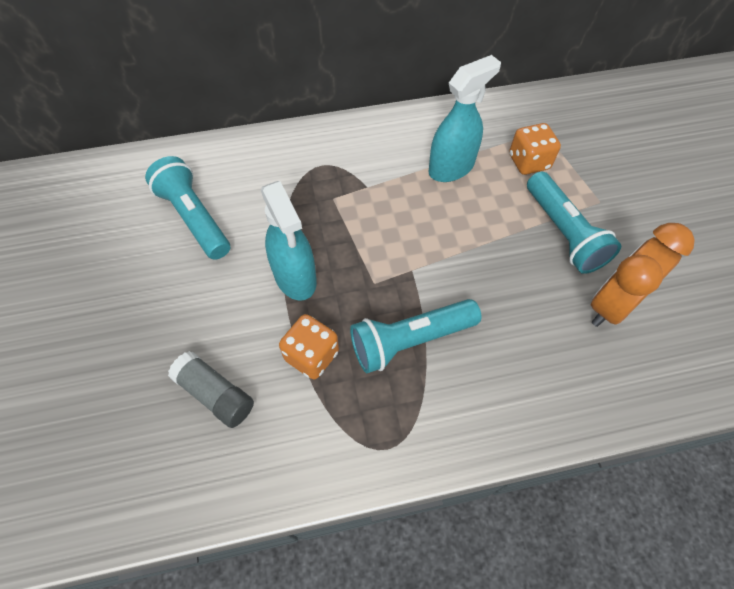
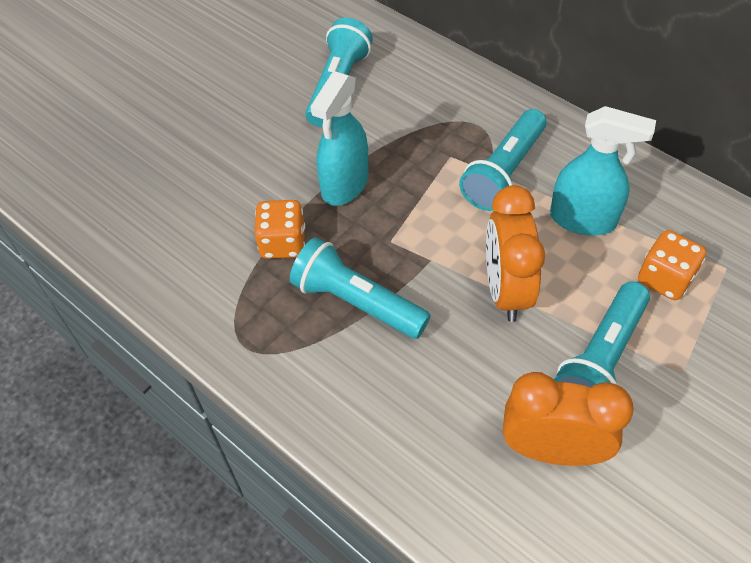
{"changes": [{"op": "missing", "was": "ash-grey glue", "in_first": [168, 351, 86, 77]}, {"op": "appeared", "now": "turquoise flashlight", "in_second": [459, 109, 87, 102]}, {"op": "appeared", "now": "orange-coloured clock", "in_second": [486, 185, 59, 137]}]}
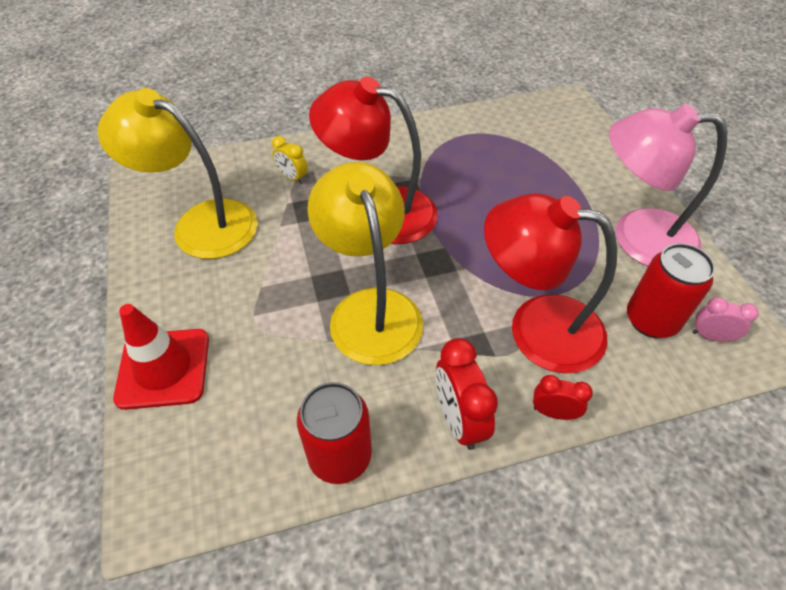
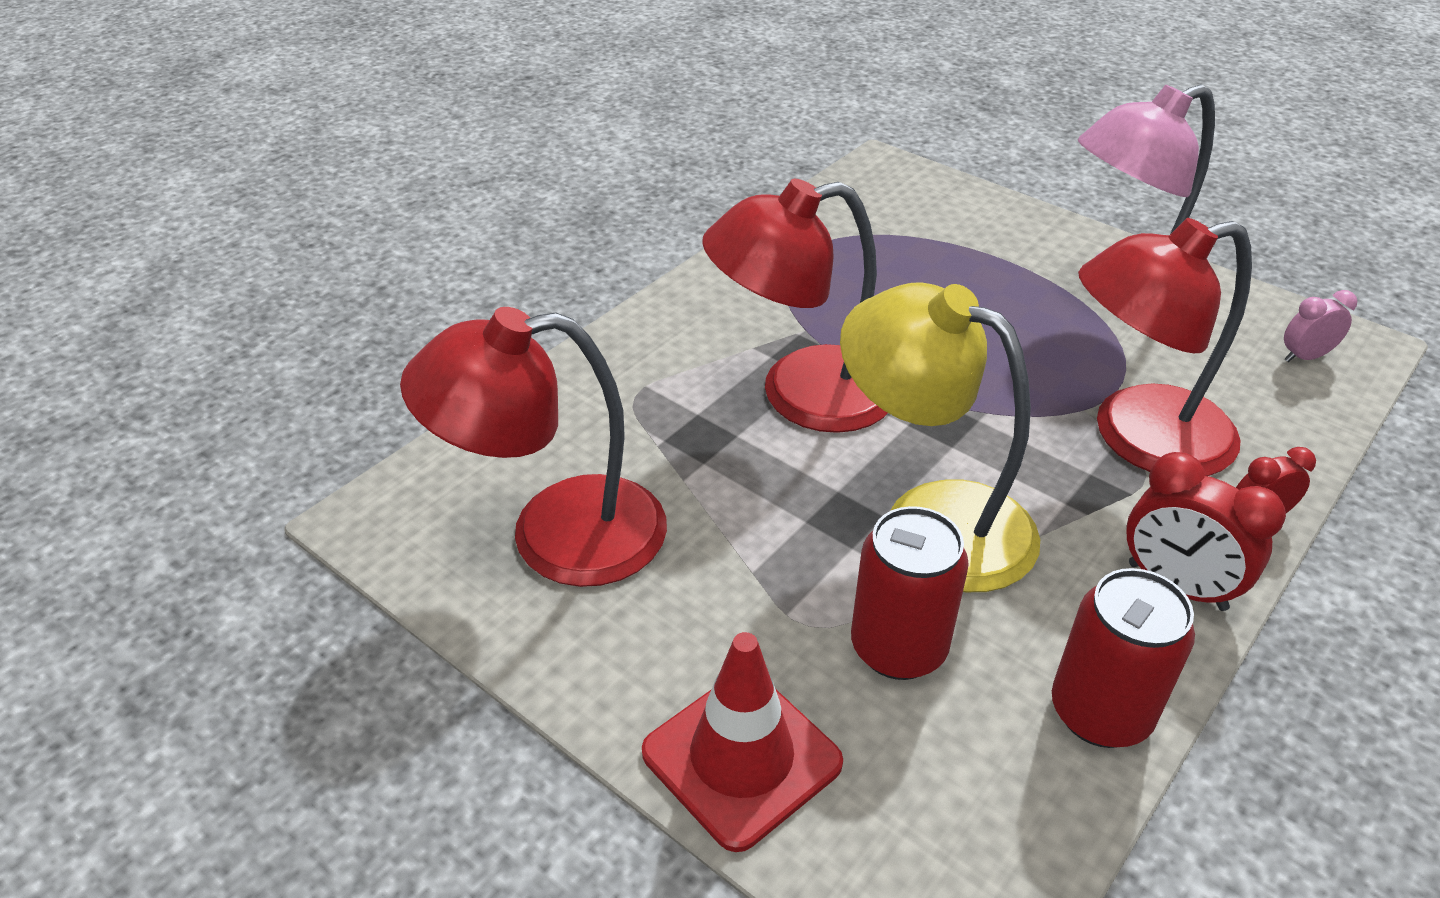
{"changes": [{"op": "missing", "was": "yellow clock", "in_first": [272, 136, 36, 48]}, {"op": "relocated", "was": "crimson tin", "in_first": [627, 243, 88, 95], "in_second": [851, 506, 118, 174]}, {"op": "colour", "was": "yellow lamp", "now": "crimson lamp", "in_first": [97, 88, 161, 171], "in_second": [400, 307, 267, 280]}]}
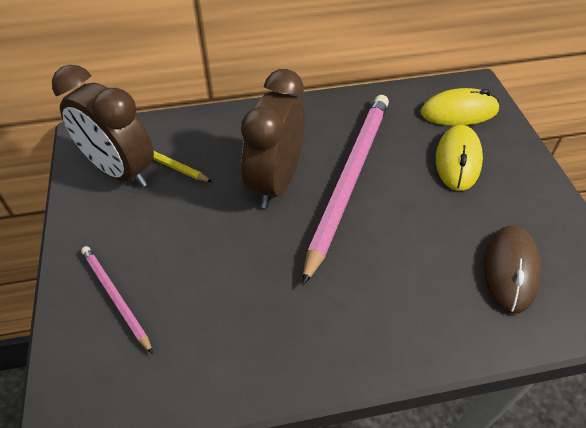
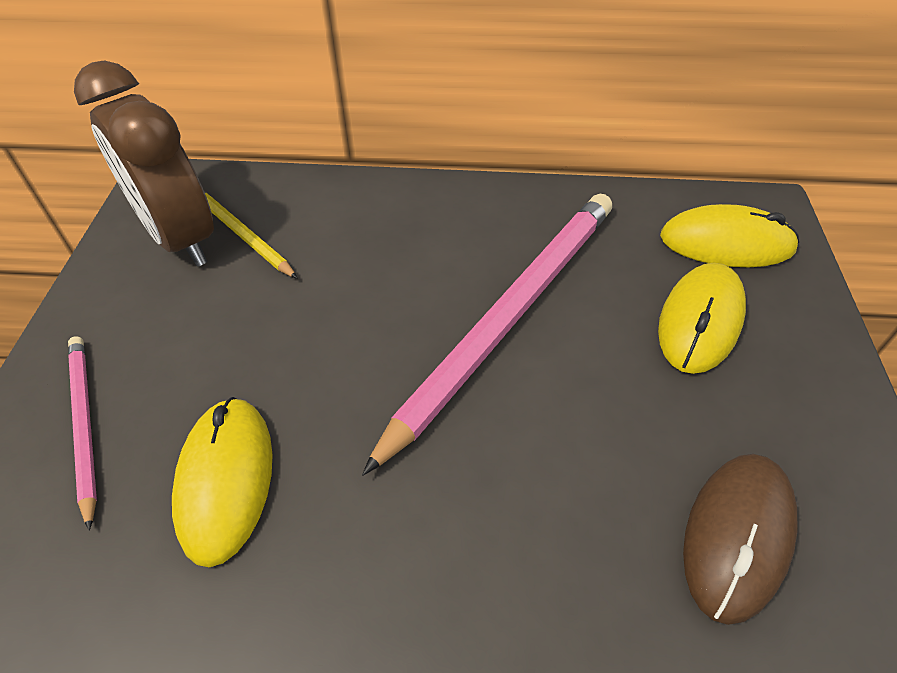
{"changes": [{"op": "missing", "was": "brown clock", "in_first": [241, 69, 64, 139]}, {"op": "appeared", "now": "yellow computer mouse", "in_second": [172, 397, 101, 170]}]}
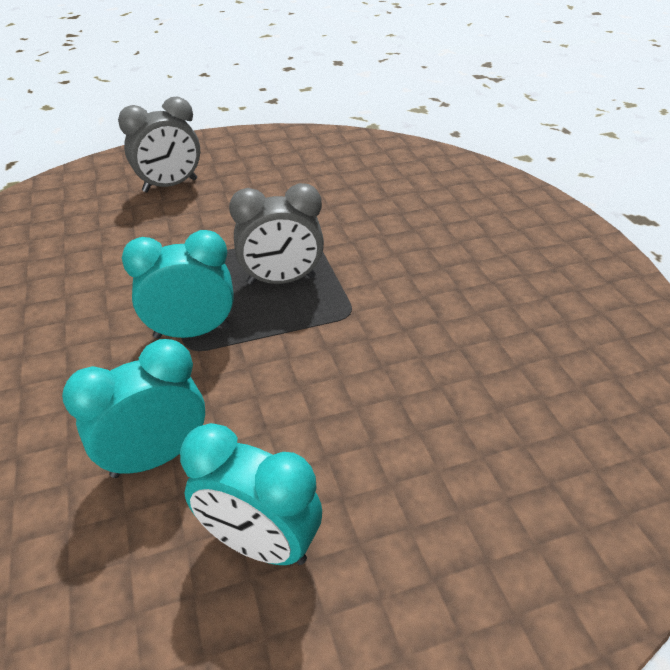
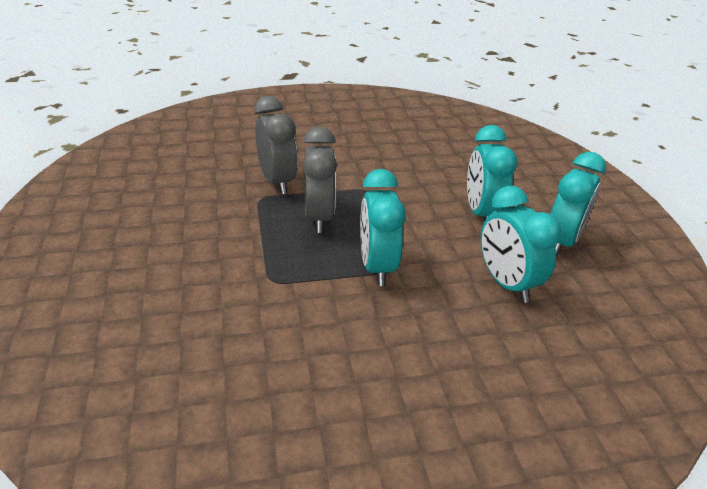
{"changes": [{"op": "appeared", "now": "turquoise clock", "in_second": [467, 125, 50, 97]}, {"op": "relocated", "was": "ash-grey clock", "in_first": [118, 97, 82, 95], "in_second": [254, 96, 44, 98]}]}
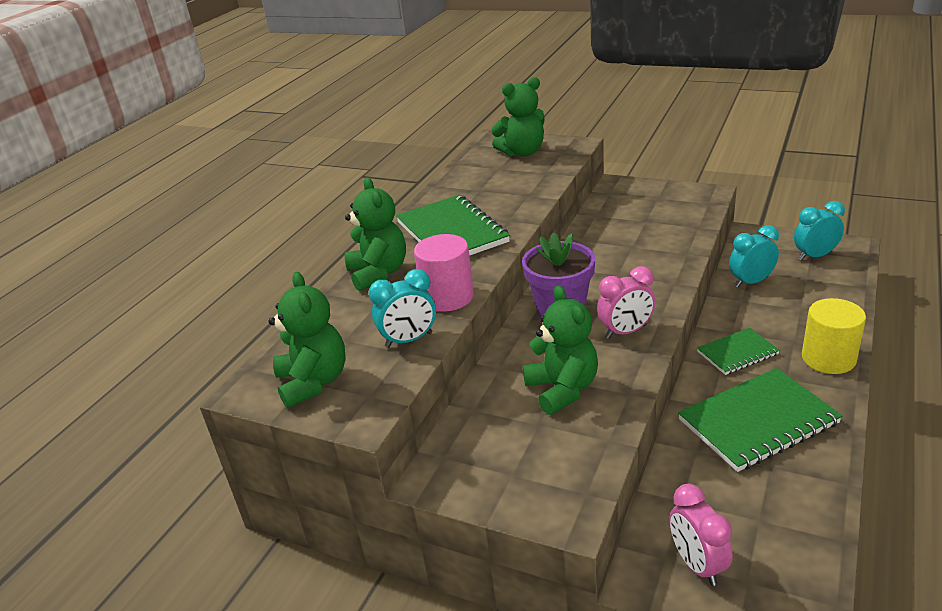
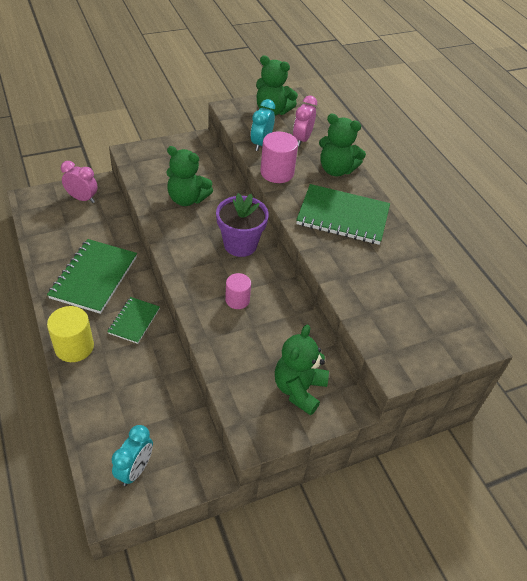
{"changes": [{"op": "missing", "was": "turquoise clock", "in_first": [729, 225, 50, 63]}, {"op": "appeared", "now": "rose-pink cylinder shape", "in_second": [225, 273, 26, 36]}, {"op": "relocated", "was": "green stuffed bear", "in_first": [491, 77, 54, 79], "in_second": [275, 325, 54, 91]}, {"op": "relocated", "was": "rose-pink clock", "in_first": [597, 266, 58, 73], "in_second": [293, 96, 24, 51]}]}
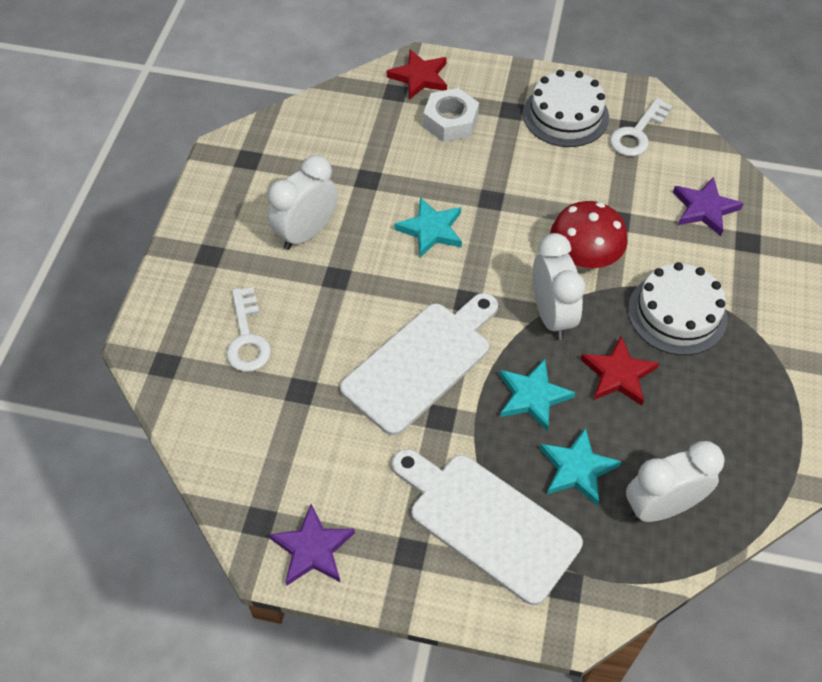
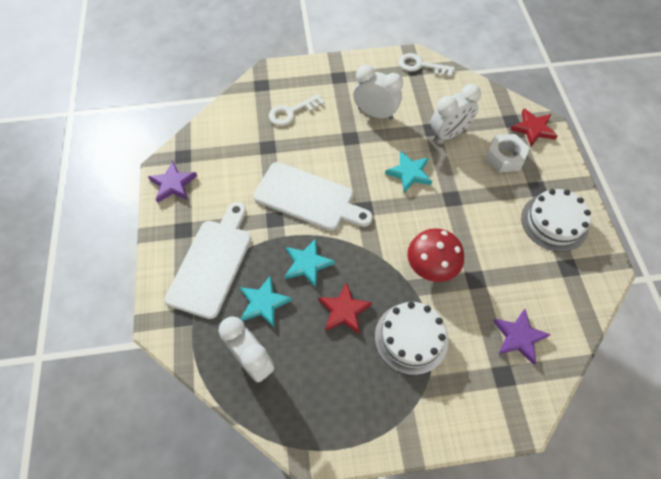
{"changes": [{"op": "relocated", "was": "snow-white clock", "in_first": [533, 233, 52, 107], "in_second": [430, 84, 51, 58]}, {"op": "relocated", "was": "snow-white latchkey", "in_first": [610, 98, 62, 58], "in_second": [399, 53, 56, 24]}]}
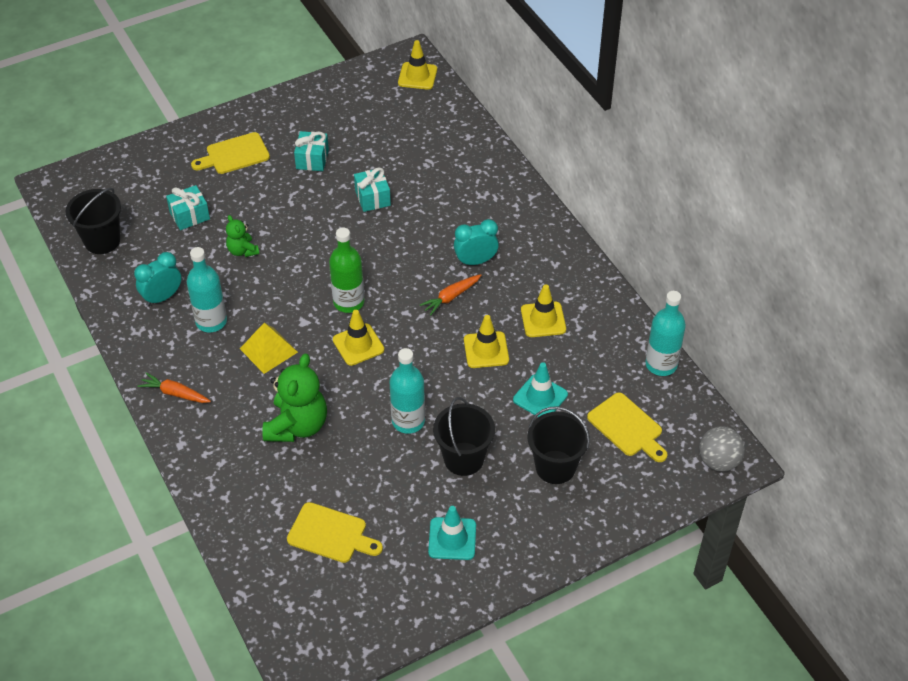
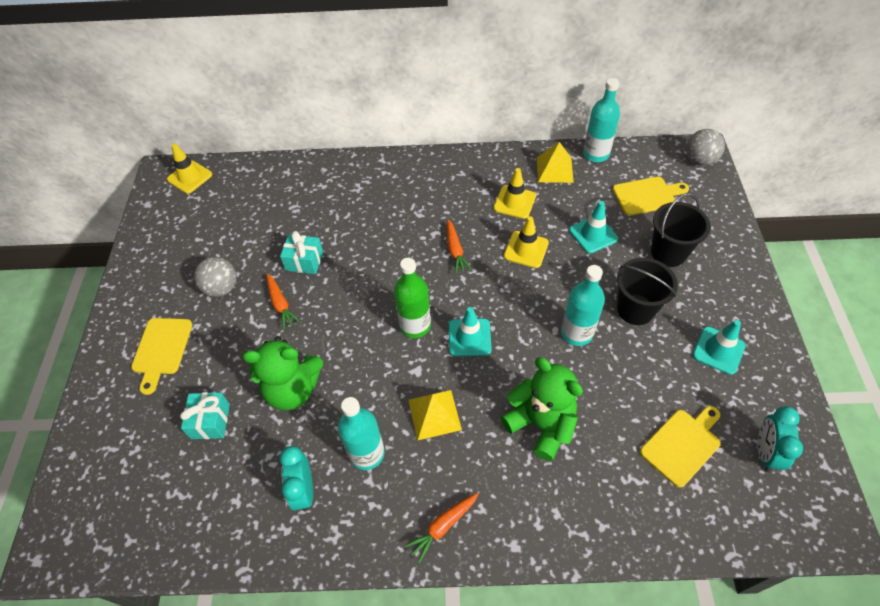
{"changes": [{"op": "missing", "was": "black pail", "in_first": [65, 188, 56, 66]}, {"op": "appeared", "now": "orange-coloured toy carrot", "in_second": [266, 273, 34, 57]}, {"op": "appeared", "now": "yellow solid pyramid", "in_second": [537, 142, 37, 41]}, {"op": "relocated", "was": "turquoise clock", "in_first": [454, 219, 45, 47], "in_second": [758, 406, 45, 66]}, {"op": "exchanged", "was": "turquoise gift", "now": "ash-grey play ball", "in_first": [294, 131, 35, 40], "in_second": [194, 257, 43, 40]}, {"op": "colour", "was": "yellow road cone", "now": "turquoise road cone", "in_first": [333, 310, 51, 56], "in_second": [449, 307, 43, 49]}, {"op": "size", "was": "green stuffed bear", "in_first": [226, 215, 33, 42], "in_second": [242, 336, 81, 74], "ratio": 1.9}]}
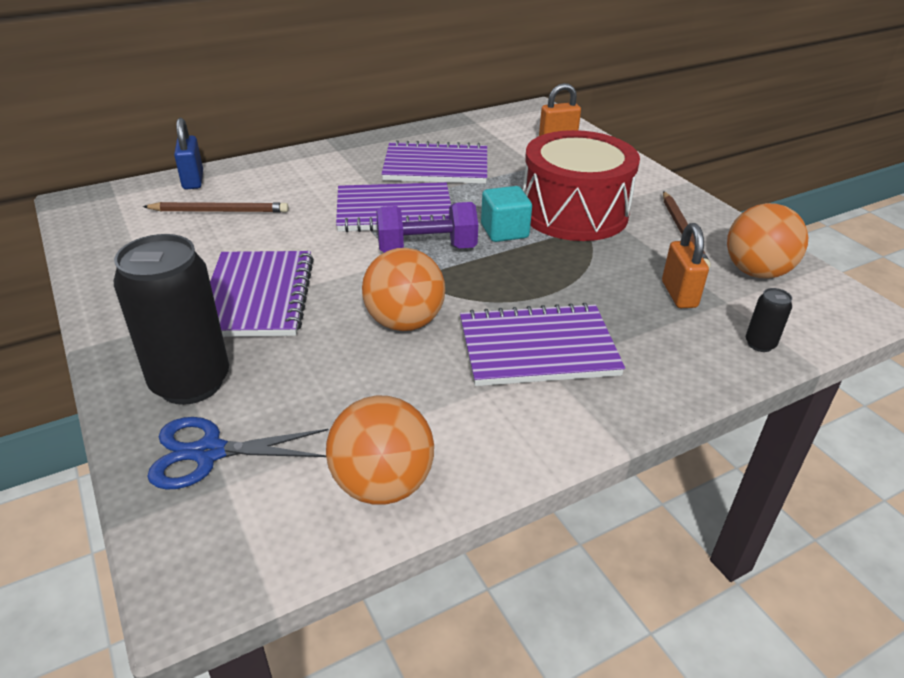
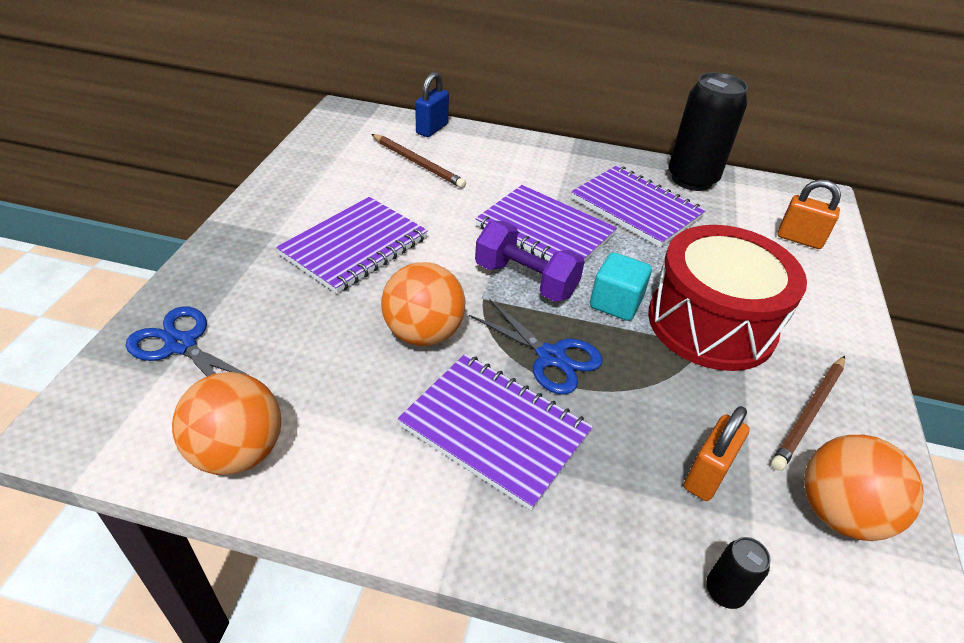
{"changes": [{"op": "appeared", "now": "cobalt pair of scissors", "in_second": [469, 299, 134, 96]}, {"op": "relocated", "was": "black tin", "in_first": [114, 234, 115, 171], "in_second": [668, 72, 80, 119]}]}
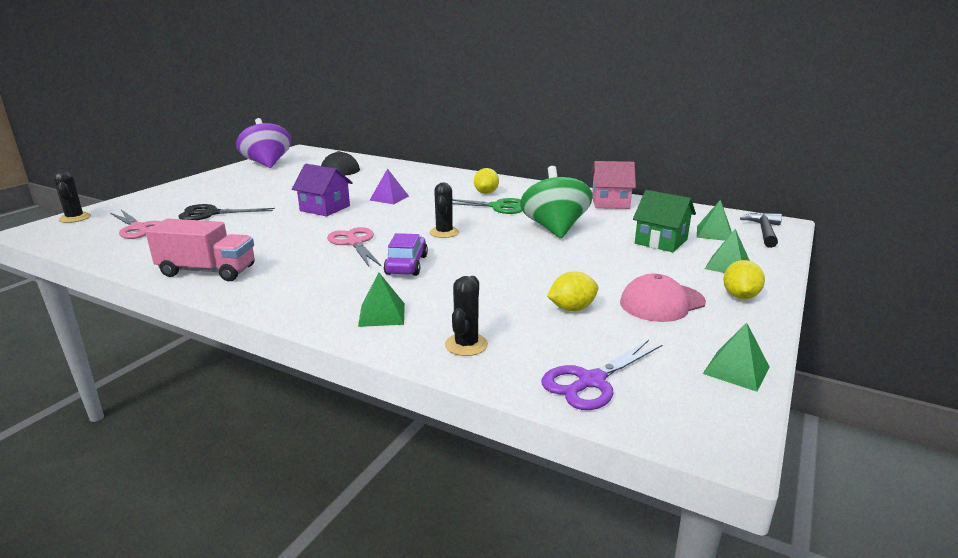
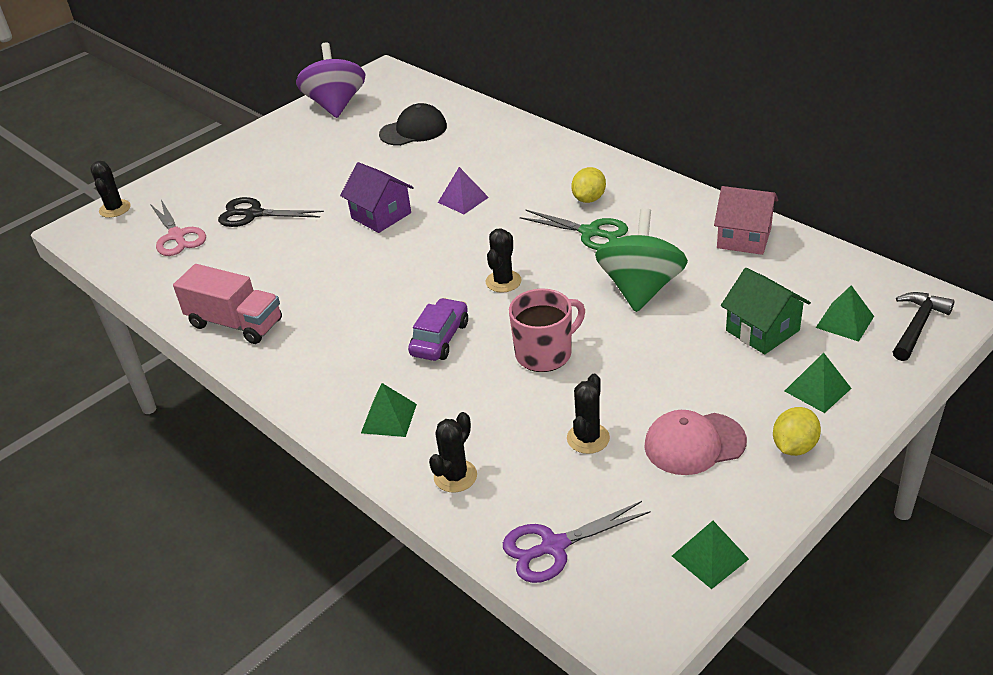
{"changes": [{"op": "missing", "was": "rose-pink pair of scissors", "in_first": [327, 227, 55, 40]}, {"op": "appeared", "now": "rose-pink coffee mug", "in_second": [509, 289, 76, 83]}, {"op": "exchanged", "was": "yellow lemon", "now": "black prickly plant", "in_first": [547, 271, 51, 40], "in_second": [567, 374, 43, 80]}]}
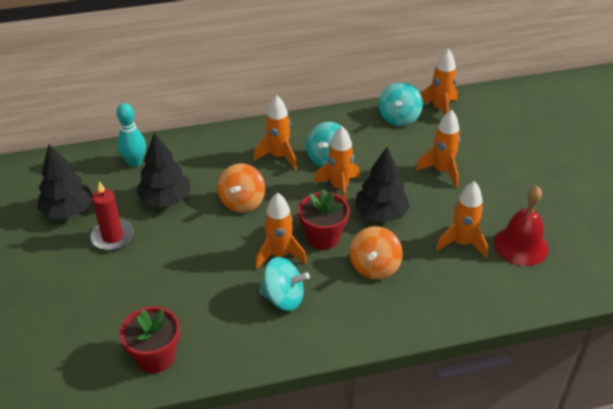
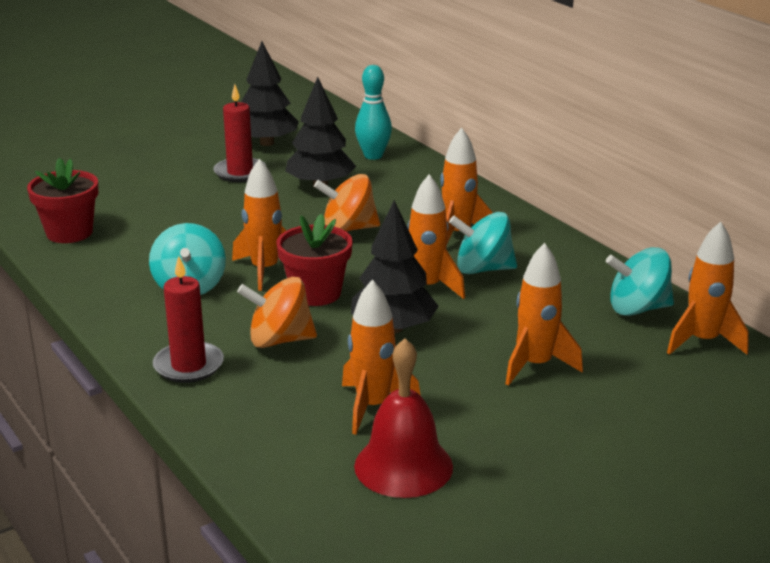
{"changes": [{"op": "appeared", "now": "crimson candle", "in_second": [153, 256, 71, 127]}]}
